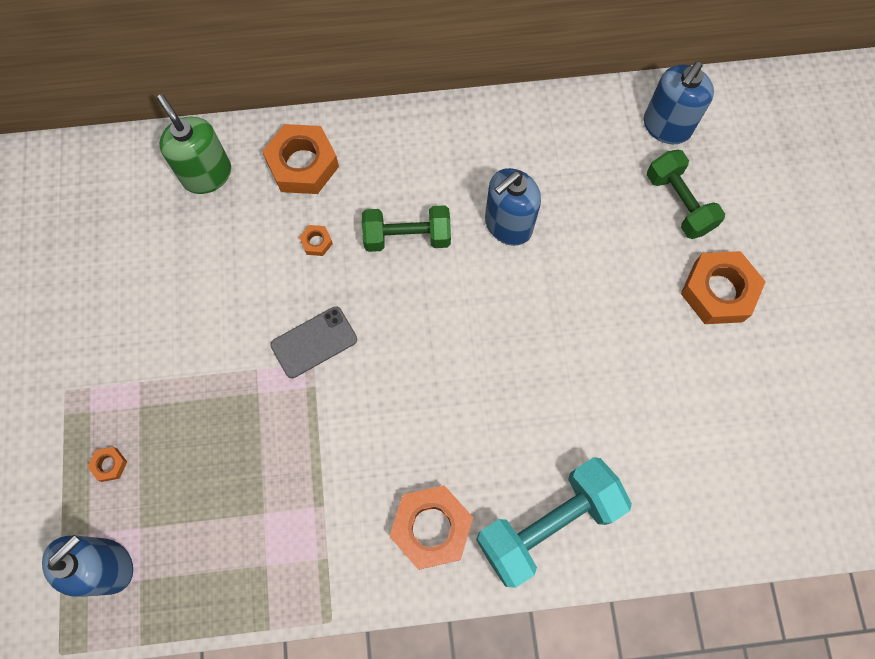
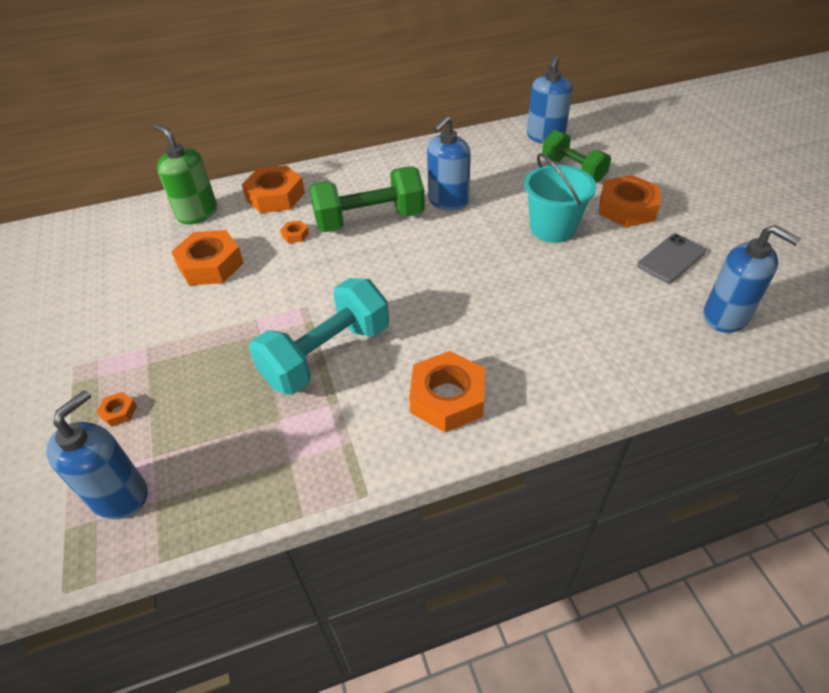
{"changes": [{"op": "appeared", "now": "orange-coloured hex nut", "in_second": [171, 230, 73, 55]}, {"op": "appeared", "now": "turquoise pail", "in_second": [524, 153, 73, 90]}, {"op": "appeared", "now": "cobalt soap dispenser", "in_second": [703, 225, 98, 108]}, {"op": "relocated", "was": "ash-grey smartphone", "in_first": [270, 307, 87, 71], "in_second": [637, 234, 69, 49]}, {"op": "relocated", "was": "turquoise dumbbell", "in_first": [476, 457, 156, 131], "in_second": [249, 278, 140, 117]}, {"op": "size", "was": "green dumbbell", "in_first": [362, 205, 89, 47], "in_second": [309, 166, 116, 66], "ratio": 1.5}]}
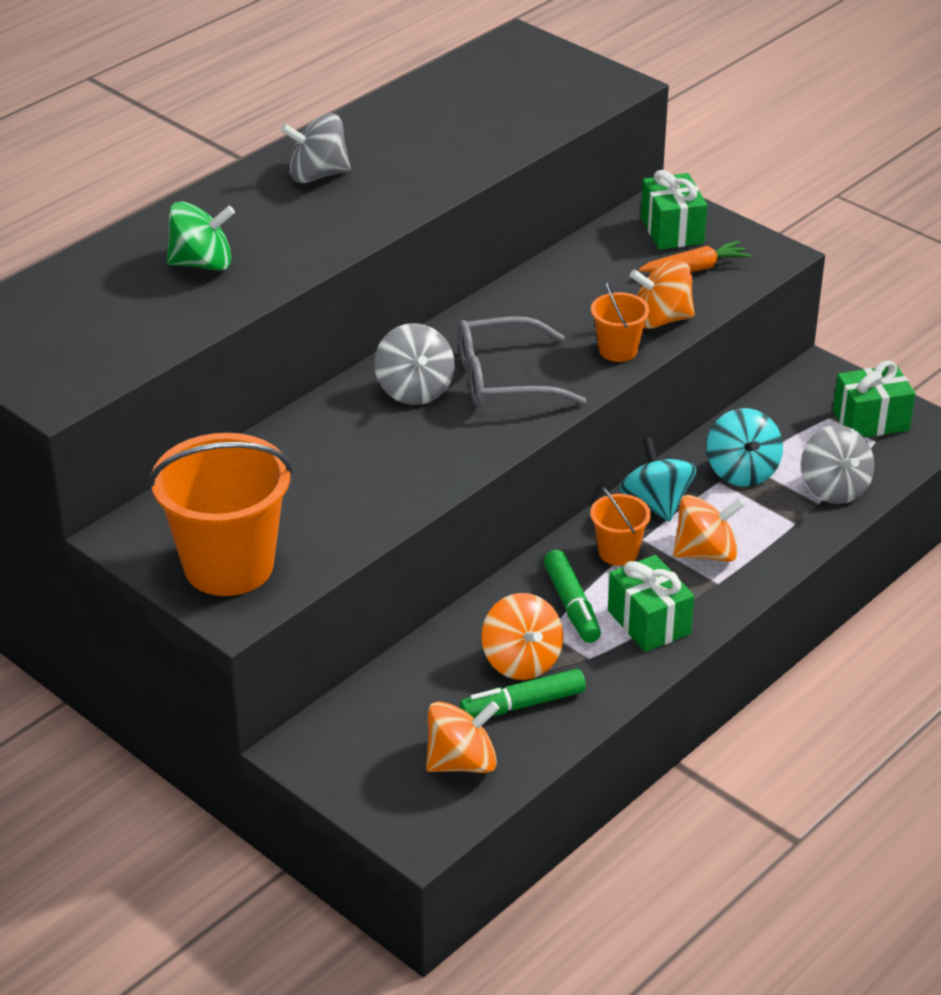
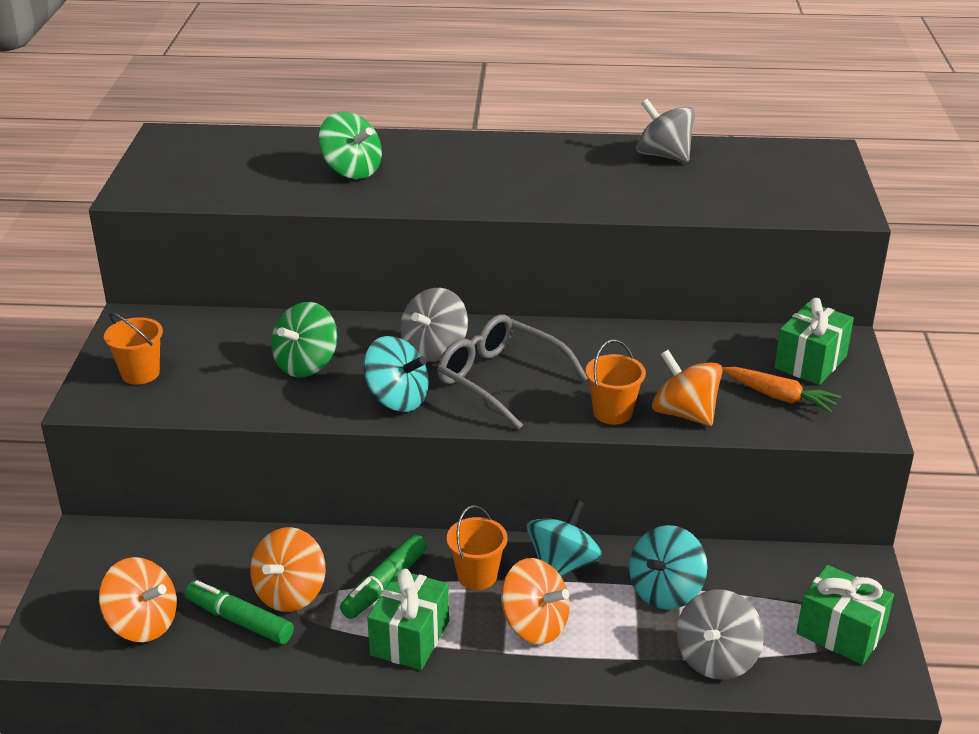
{"changes": [{"op": "appeared", "now": "green toy top", "in_second": [271, 302, 67, 75]}, {"op": "appeared", "now": "turquoise toy top", "in_second": [364, 336, 65, 76]}, {"op": "relocated", "was": "ash-grey toy top", "in_first": [281, 113, 70, 70], "in_second": [636, 99, 59, 63]}, {"op": "size", "was": "orange-coloured pail", "in_first": [148, 433, 145, 163], "in_second": [104, 313, 59, 72], "ratio": 0.49}]}
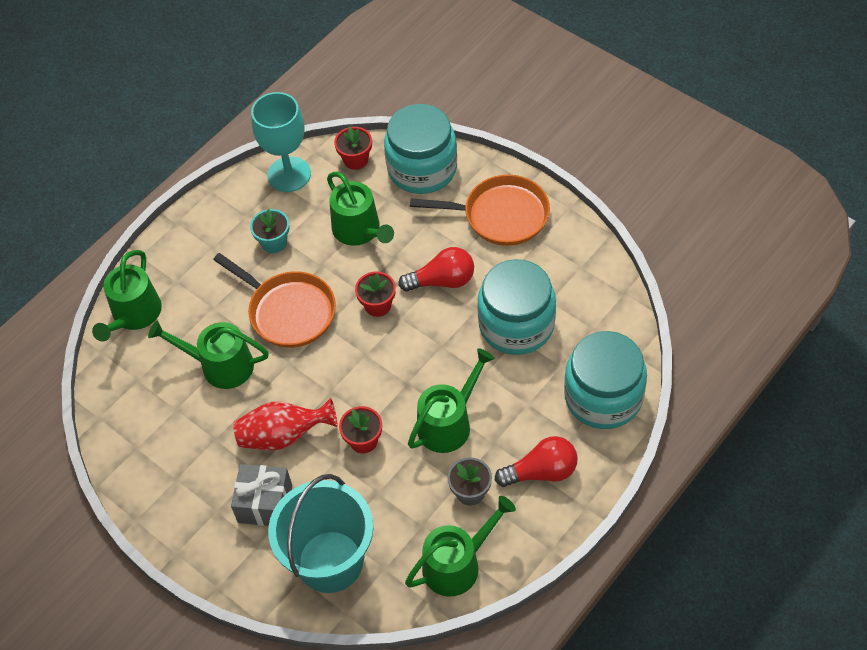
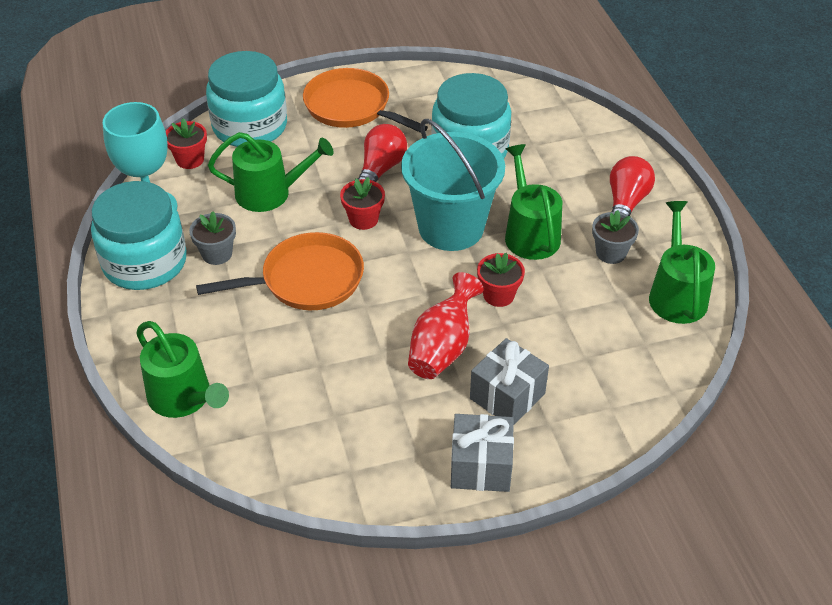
{"changes": [{"op": "missing", "was": "green sprinkling can", "in_first": [148, 320, 121, 69]}, {"op": "appeared", "now": "ash-grey gift", "in_second": [451, 414, 63, 78]}, {"op": "relocated", "was": "turquoise pail", "in_first": [268, 474, 105, 119], "in_second": [401, 119, 104, 132]}, {"op": "relocated", "was": "turquoise jam jar", "in_first": [564, 331, 83, 98], "in_second": [91, 181, 96, 109]}, {"op": "colour", "was": "turquoise plant pot", "now": "ash-grey plant pot", "in_first": [250, 209, 40, 44], "in_second": [189, 211, 47, 54]}, {"op": "spun", "was": "orange-coloured frying pan", "in_first": [410, 175, 140, 71], "in_second": [303, 68, 125, 65], "clockwise": -90}]}
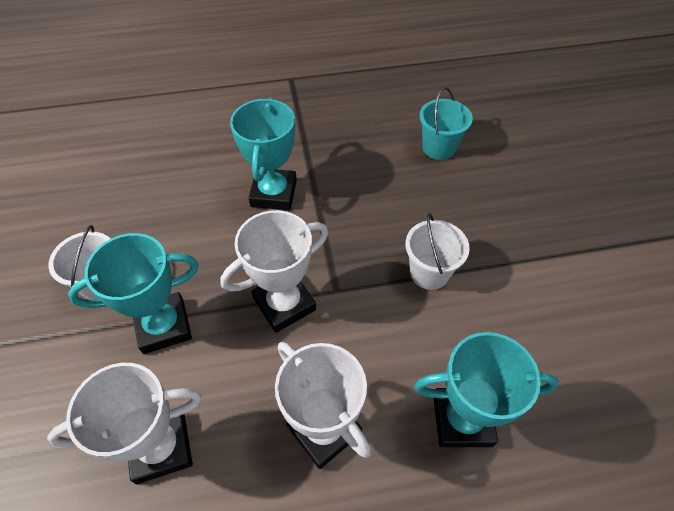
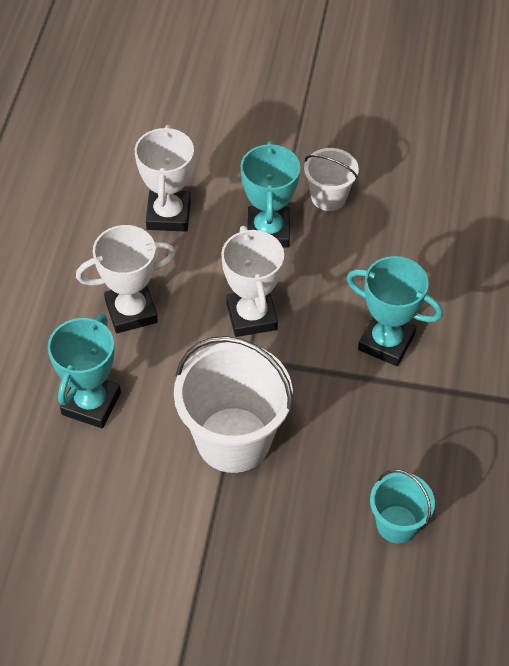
{"changes": [{"op": "size", "was": "snow-white pail", "in_first": [405, 213, 65, 77], "in_second": [174, 336, 119, 137], "ratio": 1.86}]}
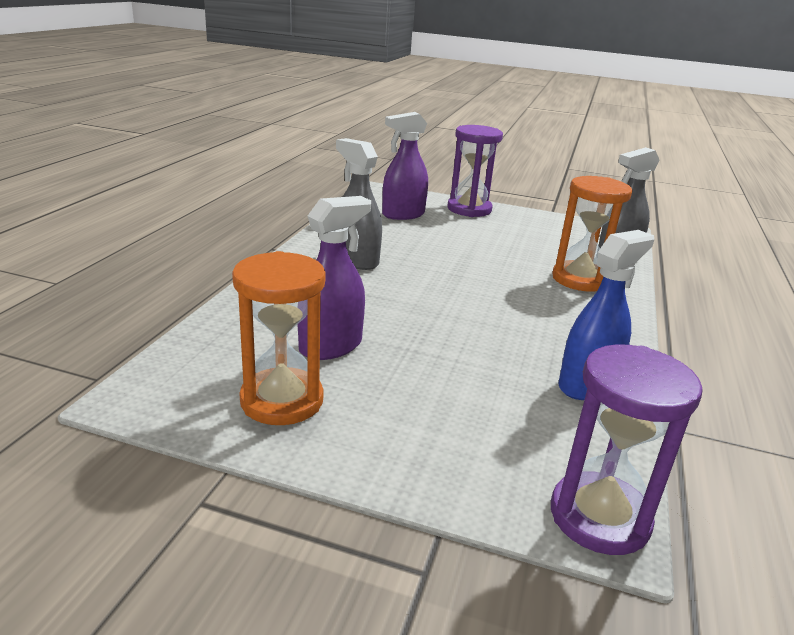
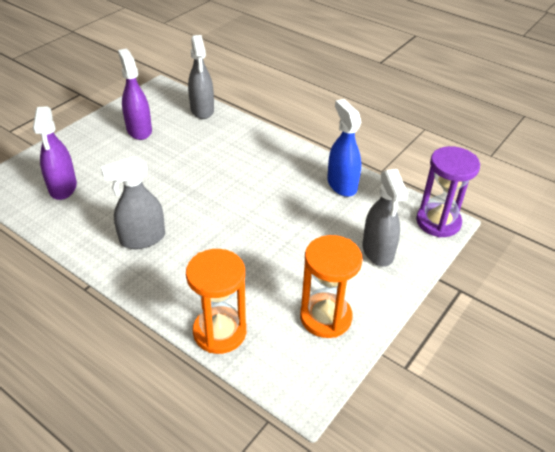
{"changes": [{"op": "missing", "was": "royal purple hourglass", "in_first": [447, 125, 56, 92]}, {"op": "appeared", "now": "ash-grey sprayer", "in_second": [362, 169, 46, 97]}, {"op": "relocated", "was": "royal purple sprayer", "in_first": [297, 196, 74, 164], "in_second": [118, 49, 34, 91]}, {"op": "relocated", "was": "orange-coloured hourglass", "in_first": [552, 176, 81, 116], "in_second": [186, 249, 60, 105]}]}
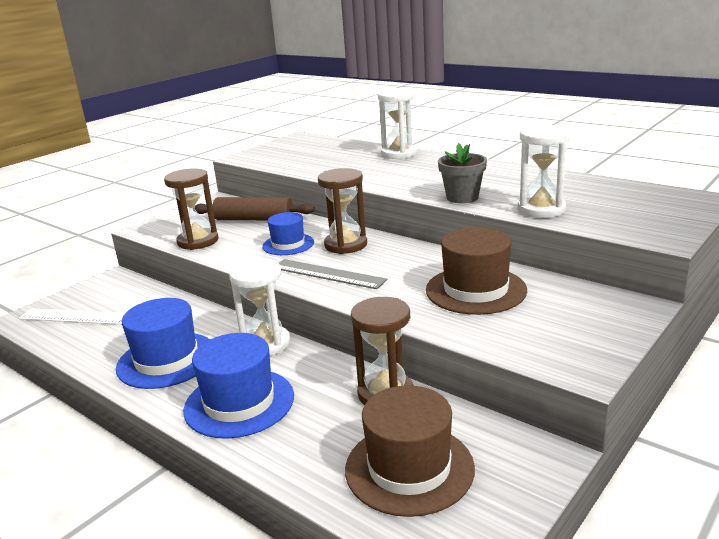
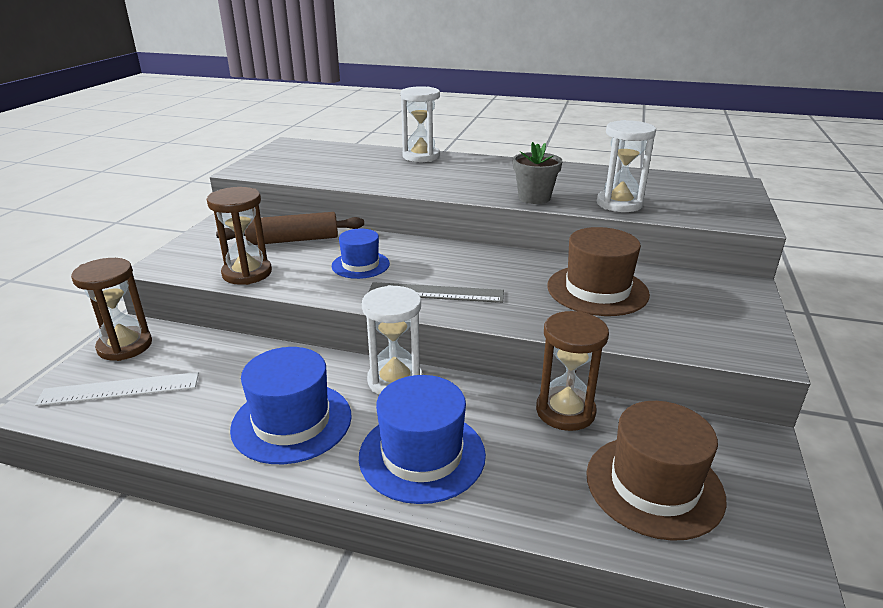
{"changes": [{"op": "relocated", "was": "brown hourglass", "in_first": [318, 168, 49, 86], "in_second": [71, 258, 81, 103]}]}
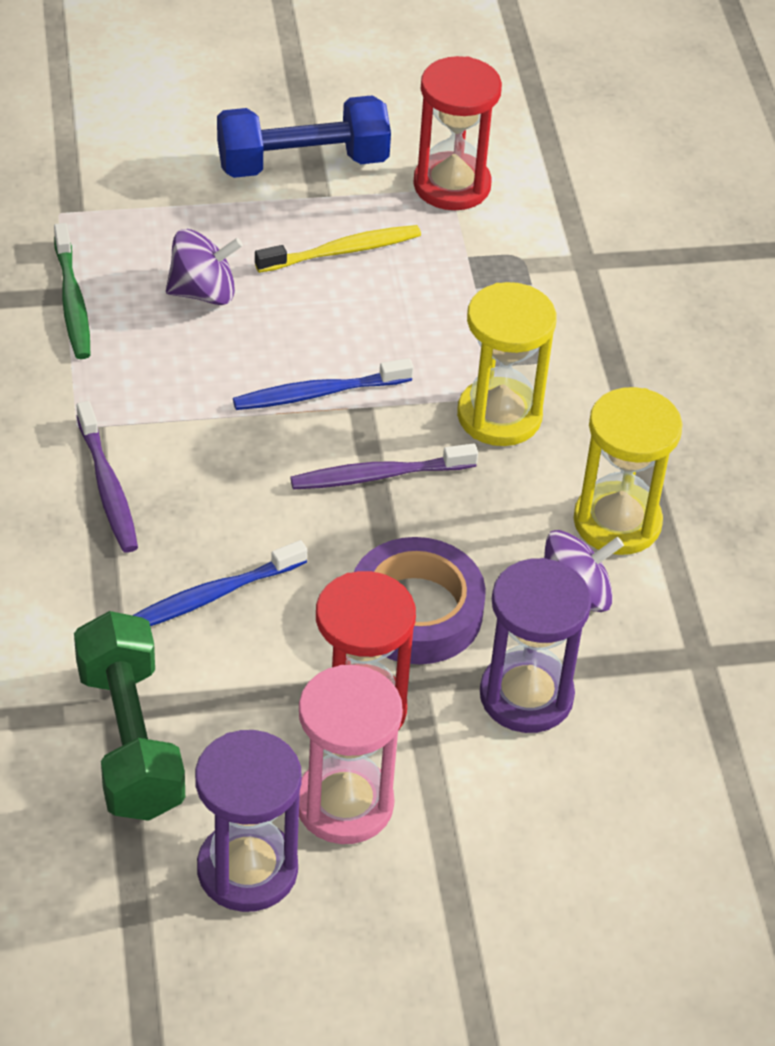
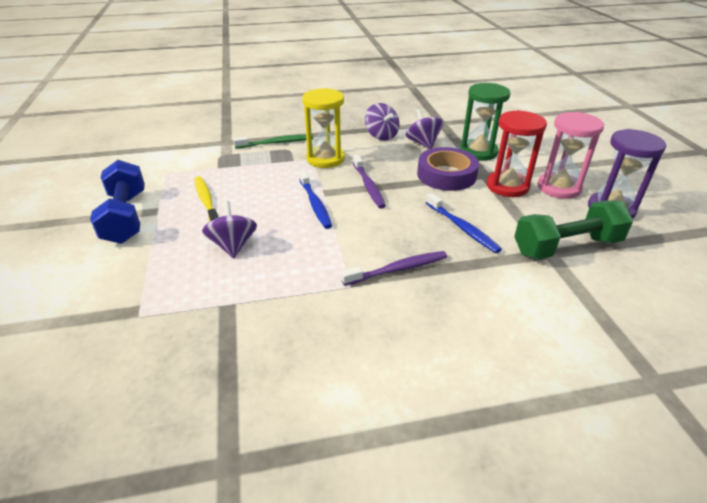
{"changes": [{"op": "missing", "was": "crimson hourglass", "in_first": [413, 56, 89, 154]}, {"op": "relocated", "was": "green toothbrush", "in_first": [54, 223, 36, 136], "in_second": [233, 135, 80, 14]}, {"op": "exchanged", "was": "yellow hourglass", "now": "royal purple toy top", "in_first": [574, 387, 109, 168], "in_second": [365, 103, 34, 38]}, {"op": "colour", "was": "royal purple hourglass", "now": "green hourglass", "in_first": [480, 558, 112, 175], "in_second": [460, 83, 51, 78]}]}
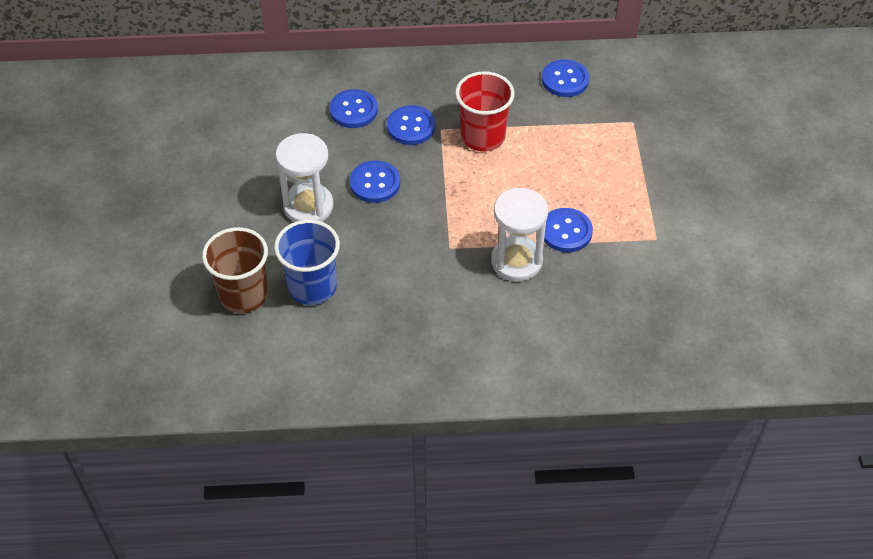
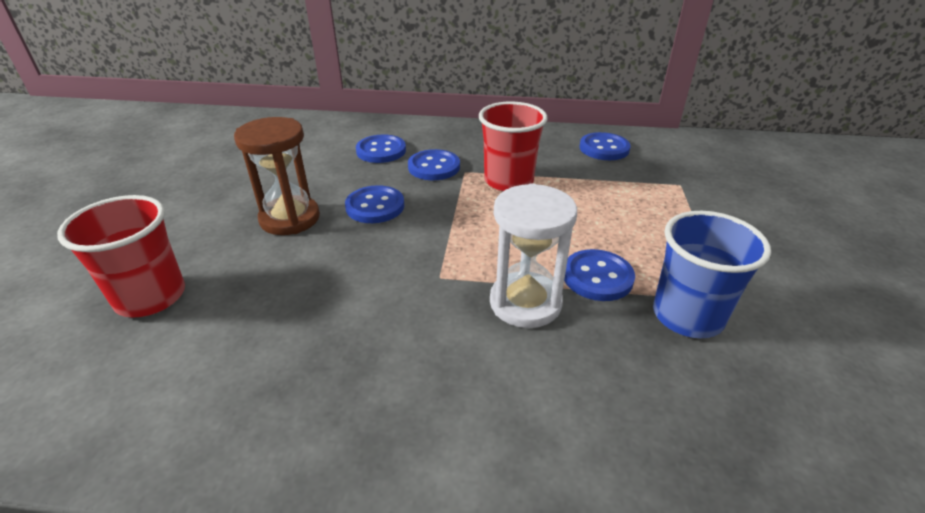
{"changes": [{"op": "relocated", "was": "cobalt cup", "in_first": [274, 220, 66, 85], "in_second": [653, 211, 118, 127]}, {"op": "colour", "was": "brown cup", "now": "crimson cup", "in_first": [202, 227, 66, 86], "in_second": [57, 195, 128, 123]}, {"op": "colour", "was": "snow-white hourglass", "now": "brown hourglass", "in_first": [275, 133, 58, 89], "in_second": [234, 117, 86, 118]}]}
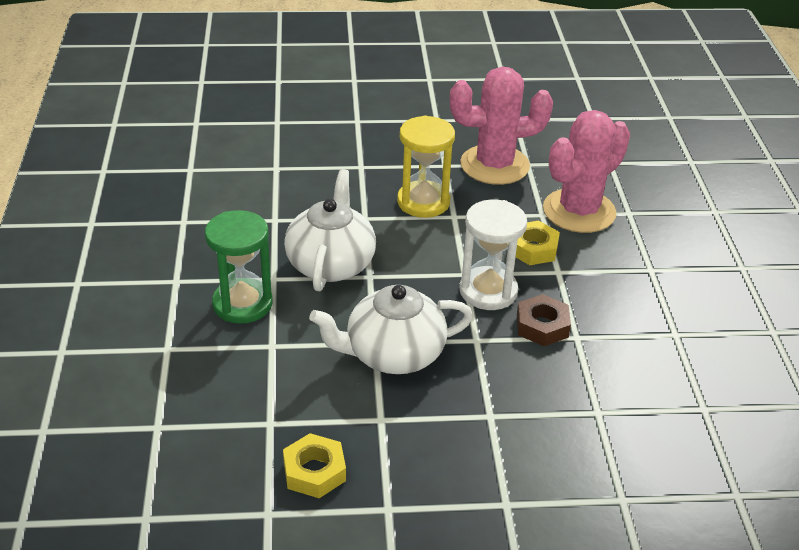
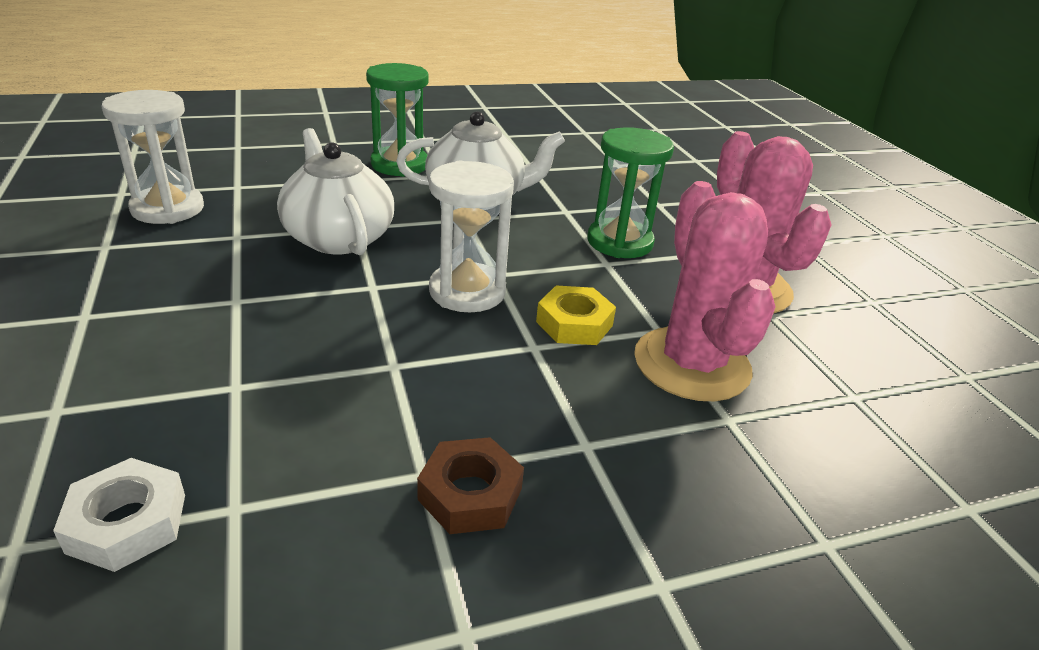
{"changes": [{"op": "appeared", "now": "snow-white hex nut", "in_second": [53, 458, 132, 114]}, {"op": "relocated", "was": "brown hex nut", "in_first": [517, 294, 54, 52], "in_second": [417, 437, 107, 97]}, {"op": "exchanged", "was": "yellow hex nut", "now": "snow-white hourglass", "in_first": [283, 433, 63, 65], "in_second": [102, 90, 102, 134]}, {"op": "colour", "was": "yellow hourglass", "now": "green hourglass", "in_first": [397, 116, 58, 102], "in_second": [587, 127, 87, 131]}, {"op": "spun", "was": "rose-pink prickly plant", "in_first": [543, 110, 87, 123], "in_second": [634, 181, 141, 220], "clockwise": 45}]}
